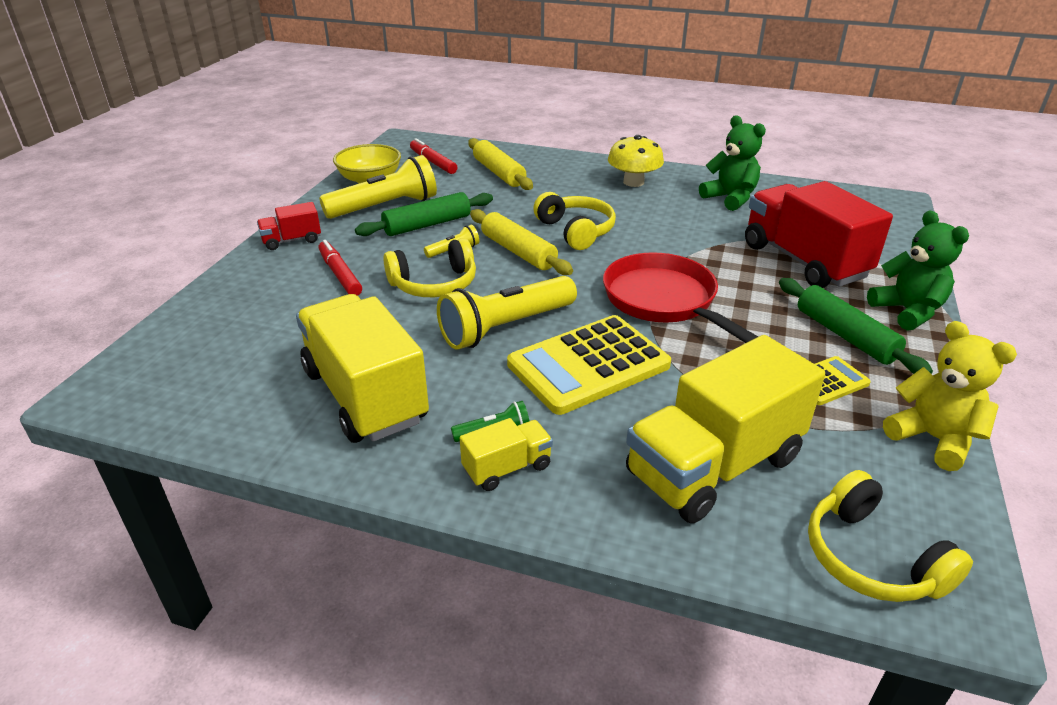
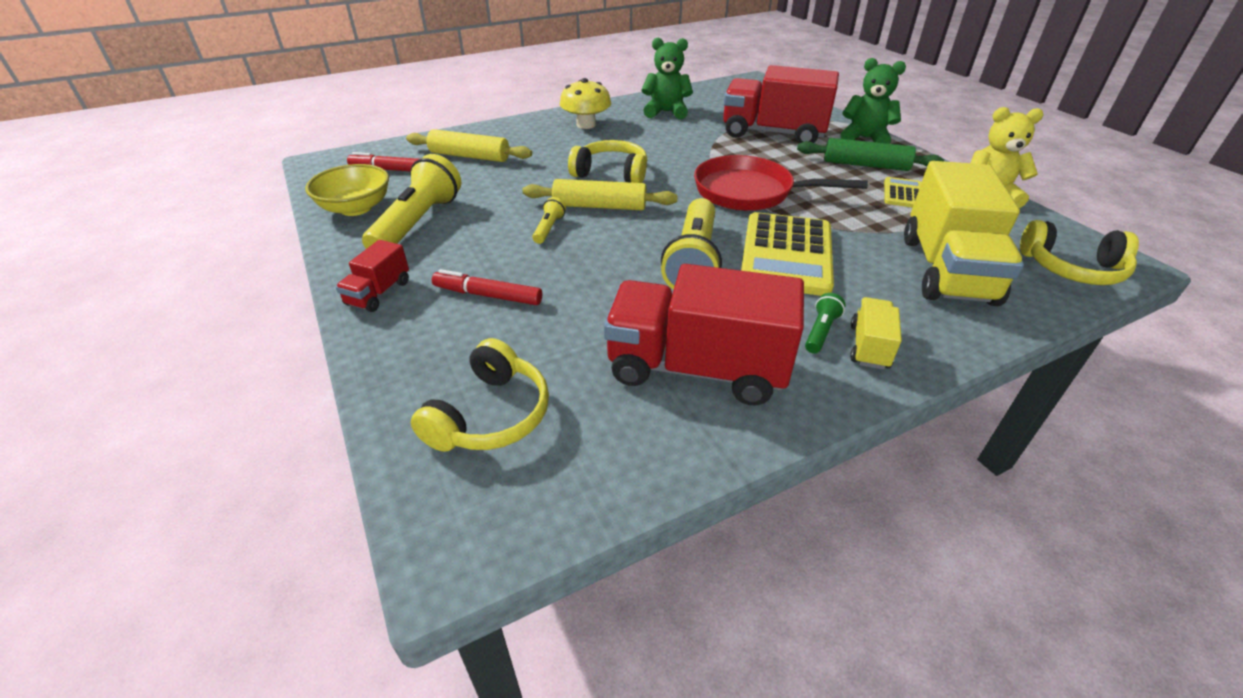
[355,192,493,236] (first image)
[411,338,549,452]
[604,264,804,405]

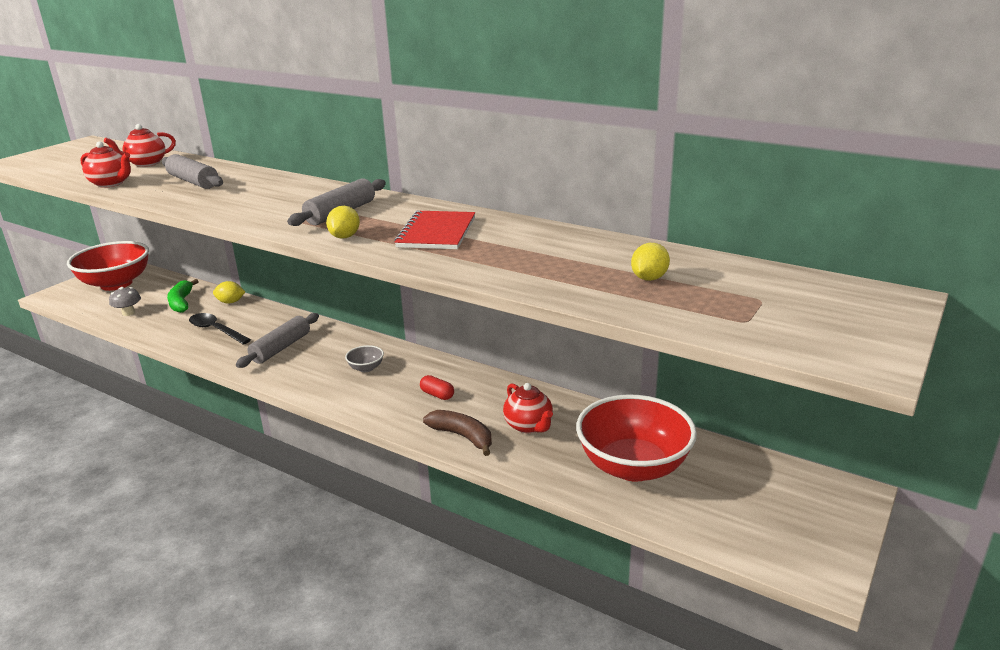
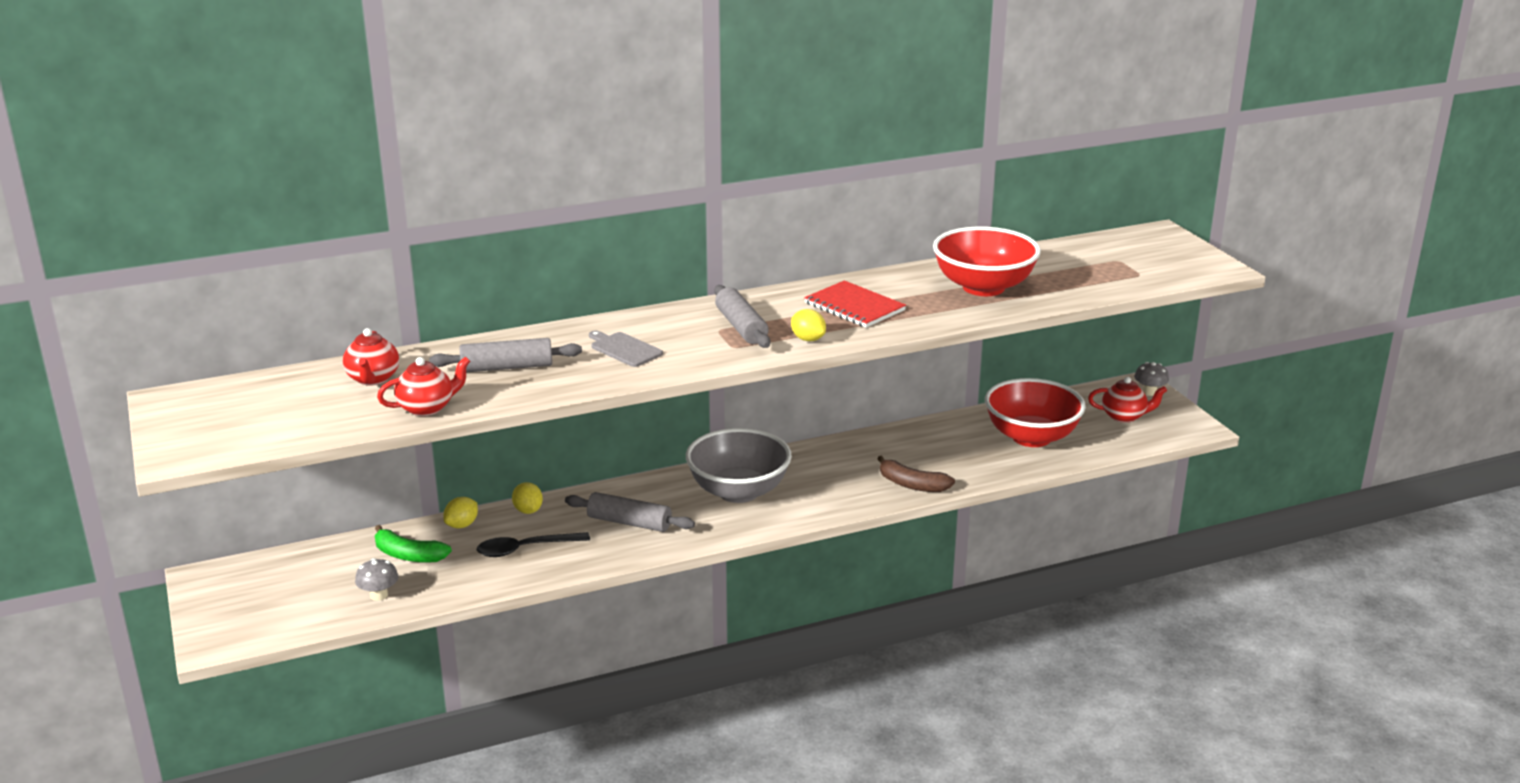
[933,226,1041,296]
[512,482,543,514]
[565,492,695,532]
[686,428,792,503]
[420,375,454,400] (first image)
[1088,377,1167,423]
[877,456,955,492]
[589,331,663,367]
[1134,362,1169,396]

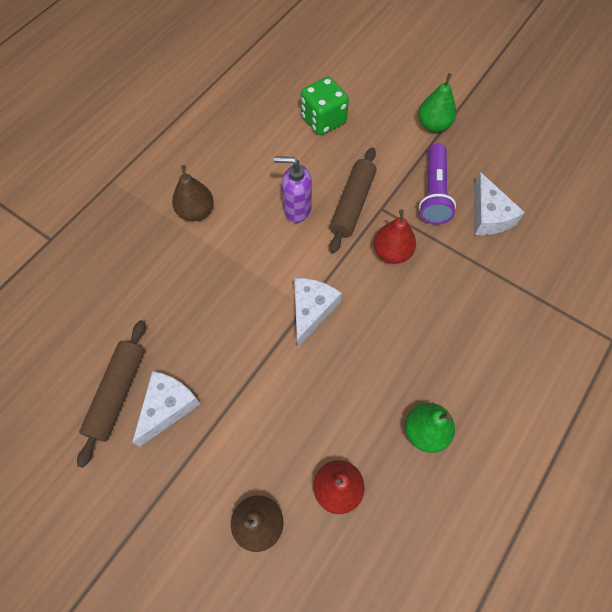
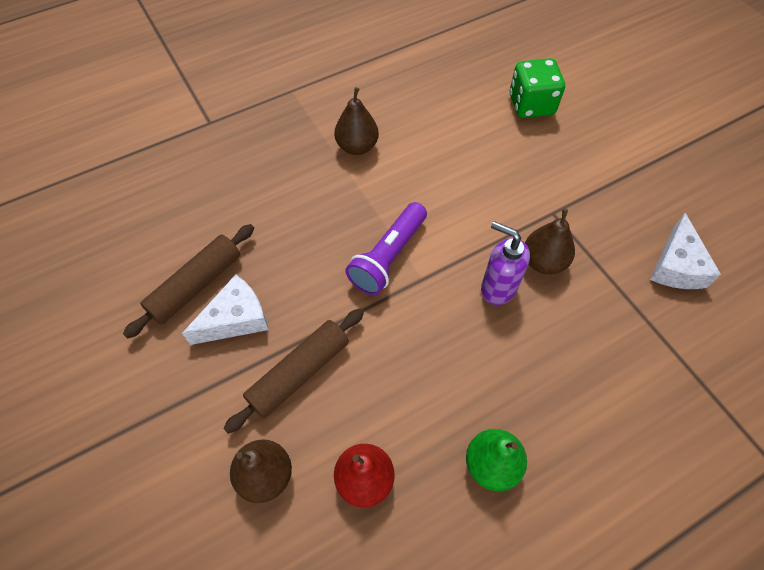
[418,73,456,132] (first image)
[345,202,427,295]
[223,309,364,434]
[481,221,530,305]
[525,208,575,274]
[294,278,342,348] (first image)

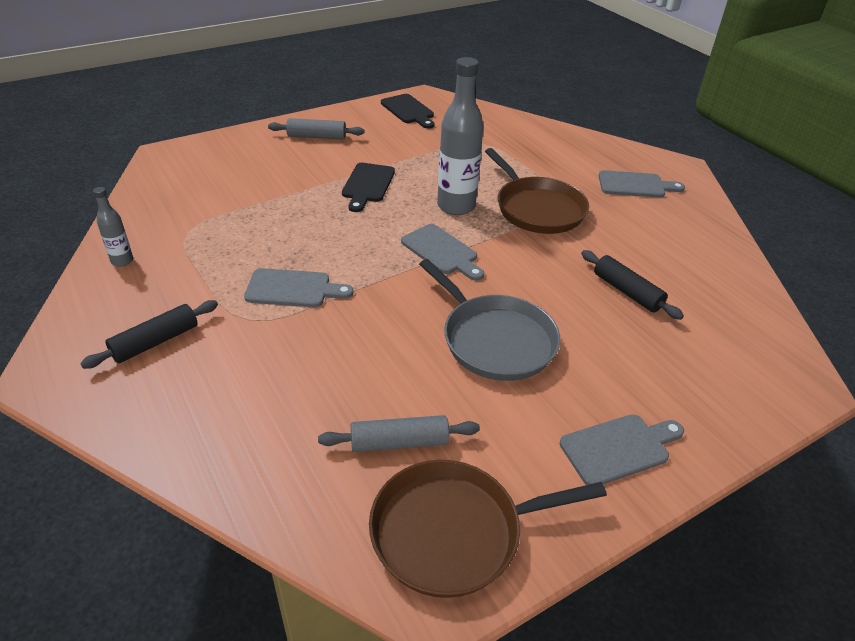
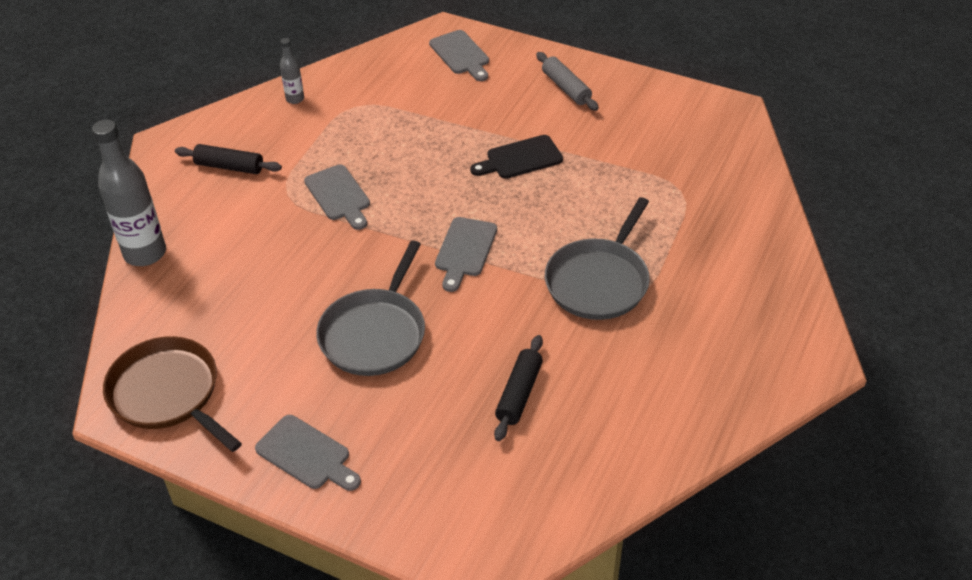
[92,120,166,266]
[381,94,434,129] (first image)
[545,197,650,320]
[429,30,489,81]
[318,415,480,452] (first image)

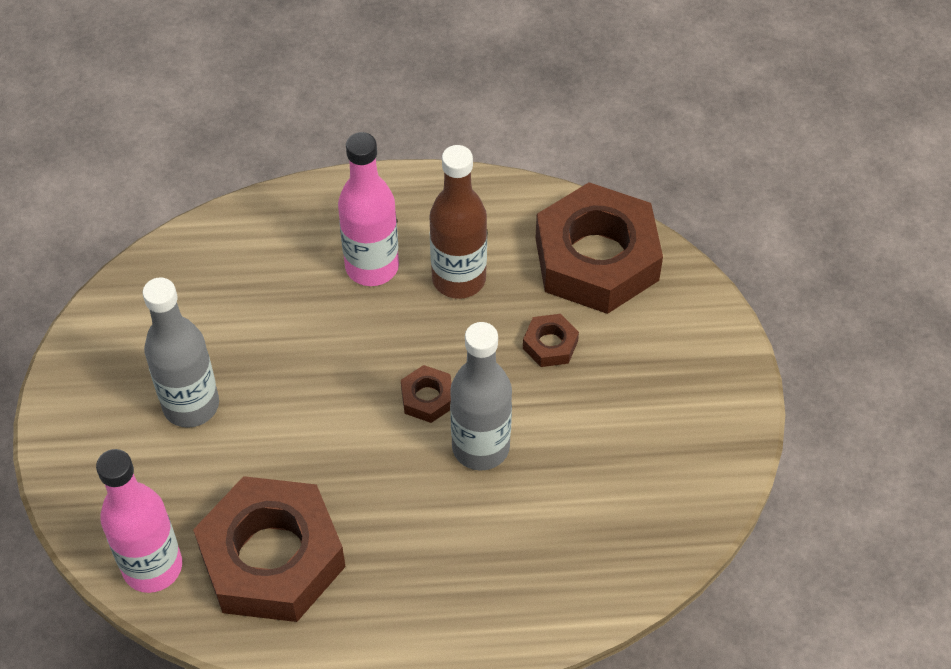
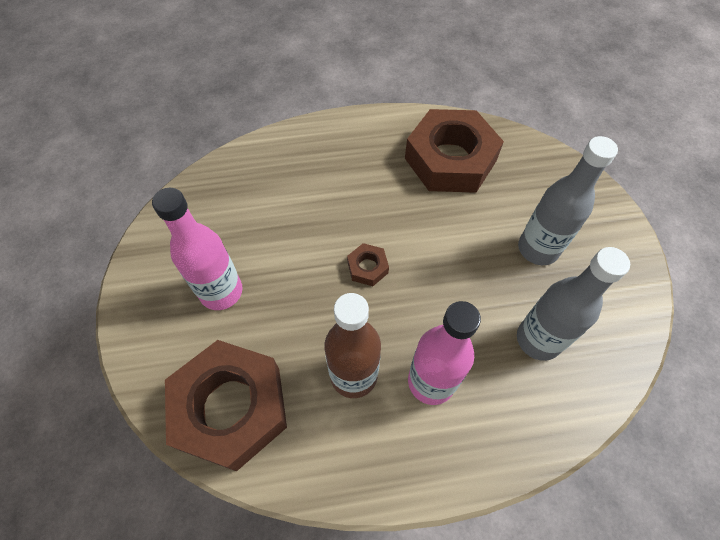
[523,314,579,367] (first image)
[517,247,630,361]
[152,188,243,310]

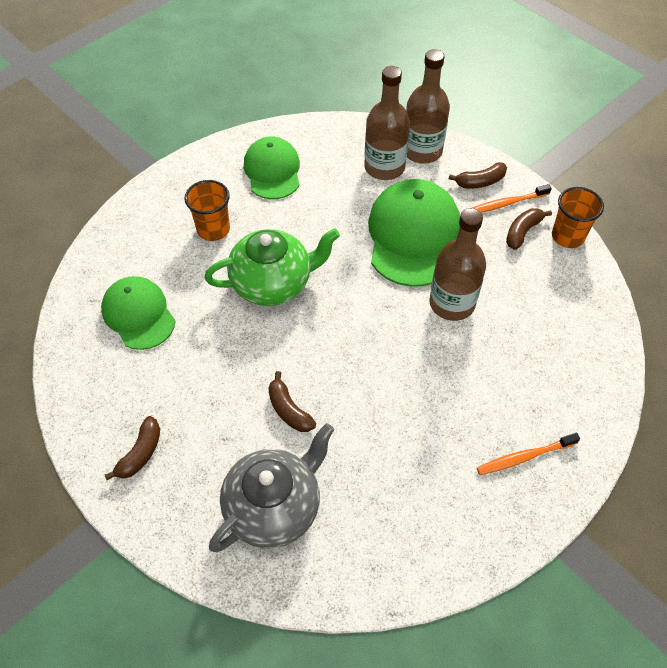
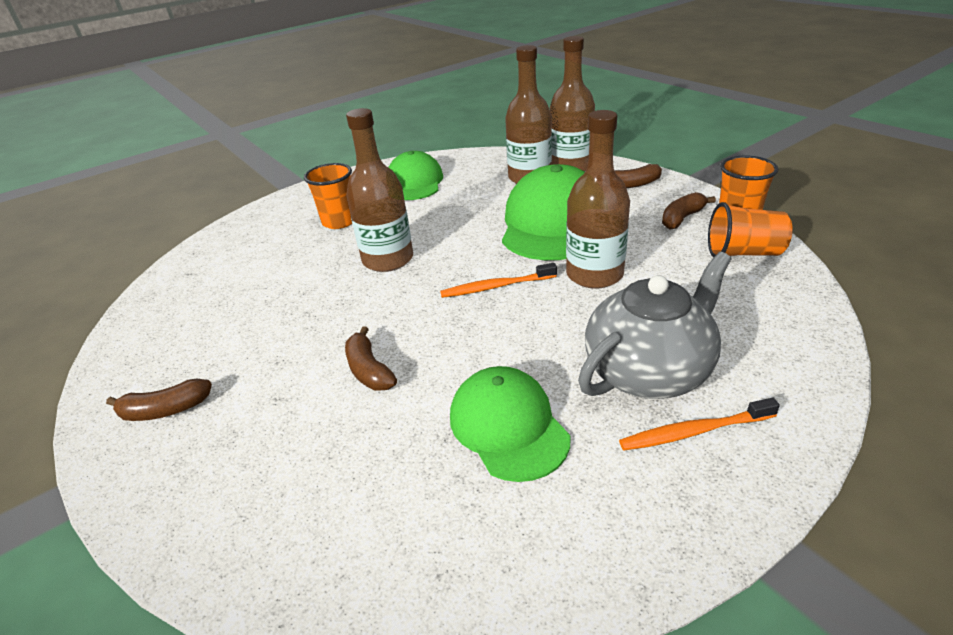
[440,263,557,298]
[346,108,413,272]
[450,366,571,482]
[106,379,212,421]
[578,252,732,399]
[708,202,793,258]

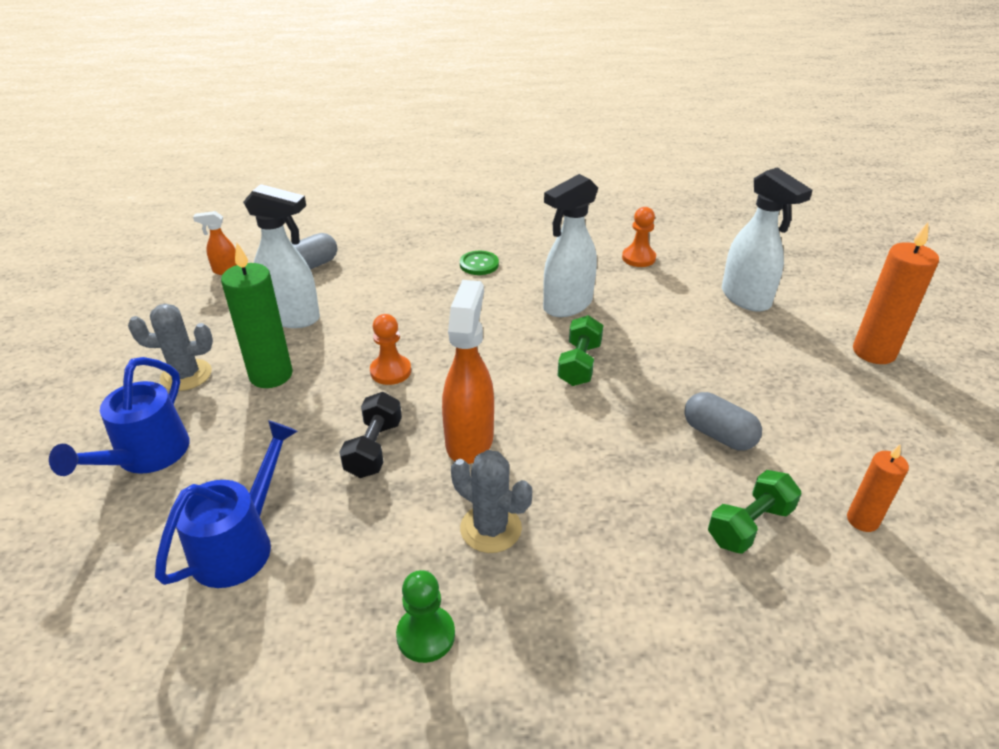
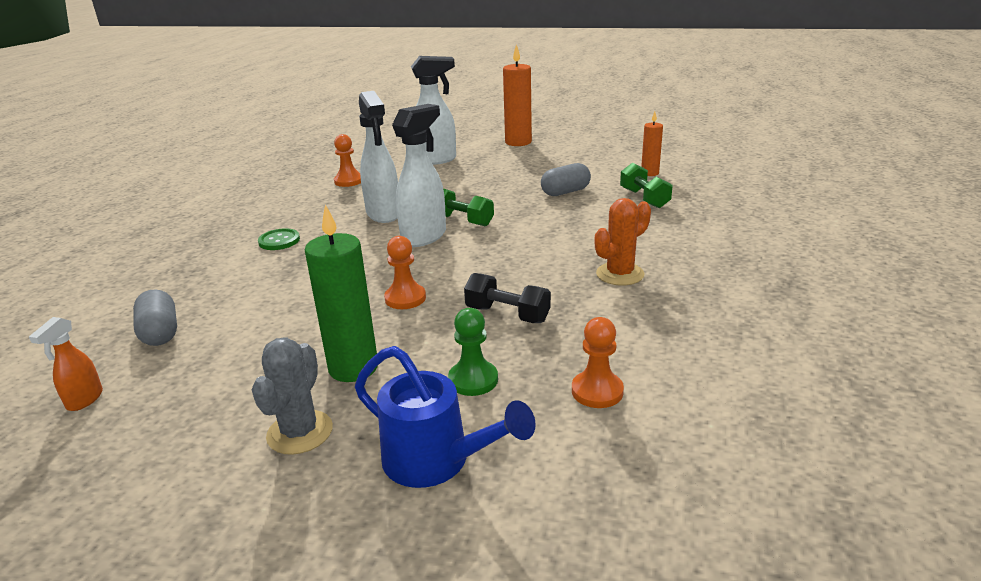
[392,104,446,247]
[442,280,494,464] (first image)
[572,317,624,408]
[595,198,651,286]
[448,308,498,396]

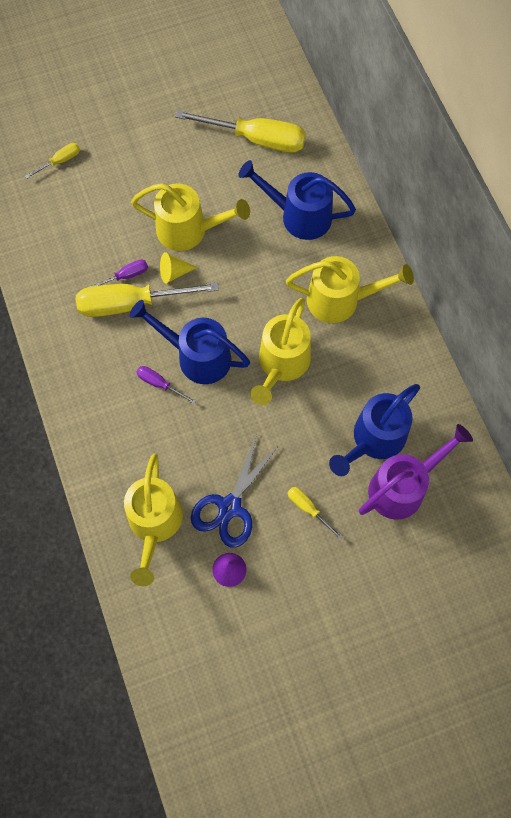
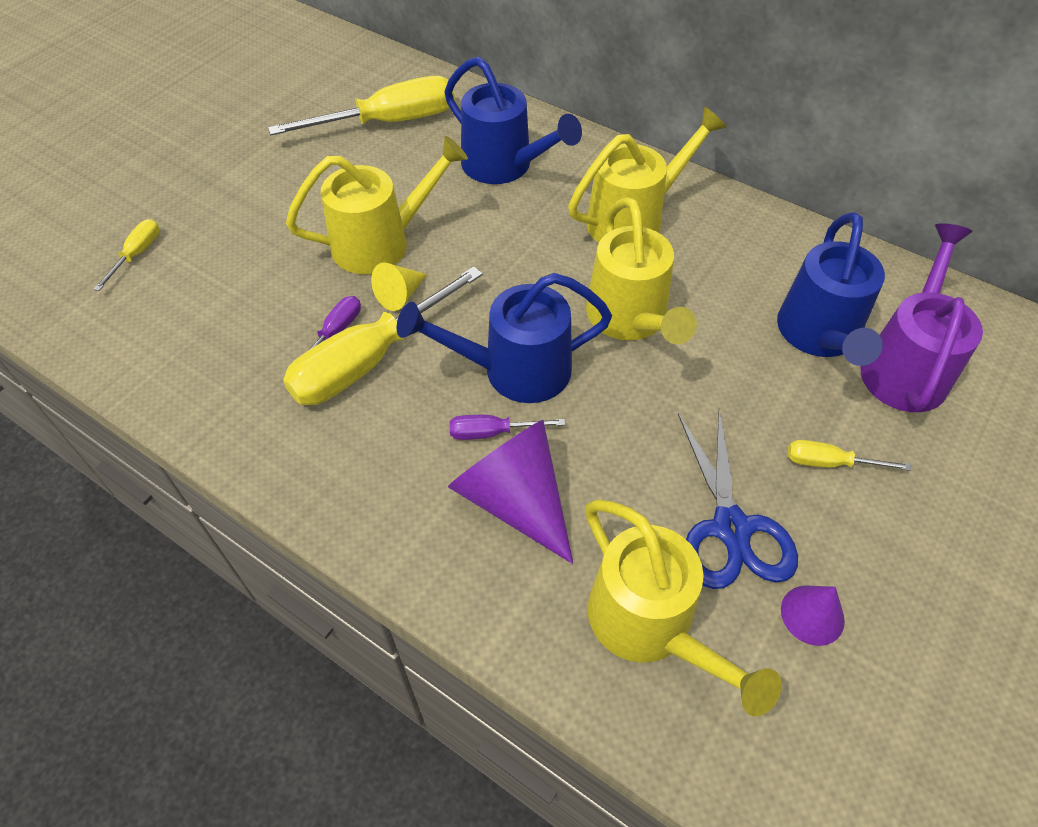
[444,57,582,184]
[448,420,573,564]

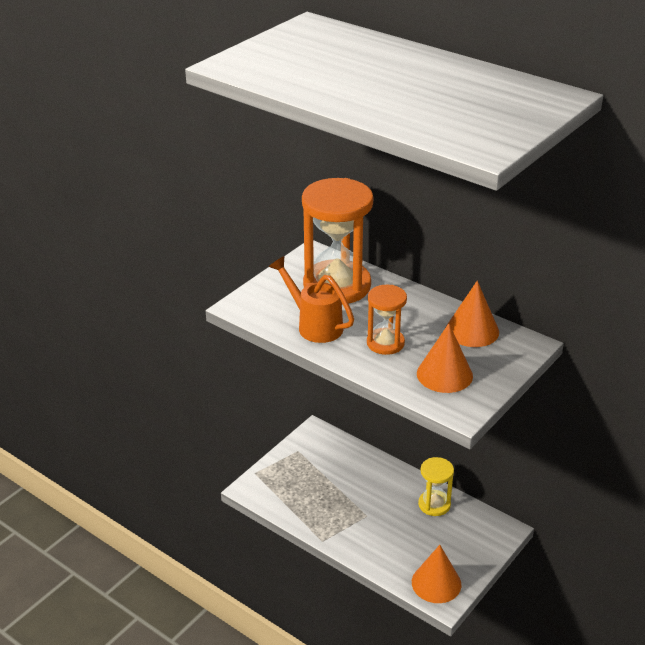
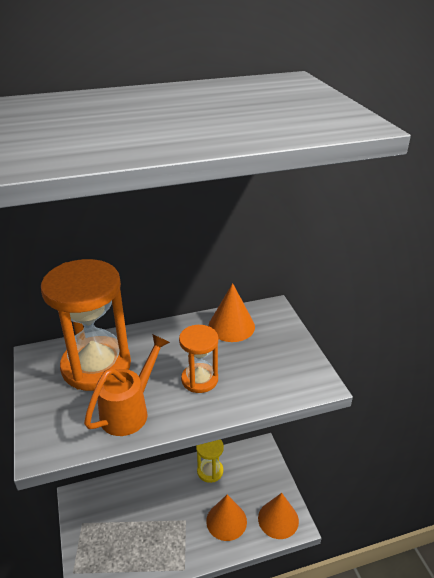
[84,334,170,436]
[206,495,247,541]

